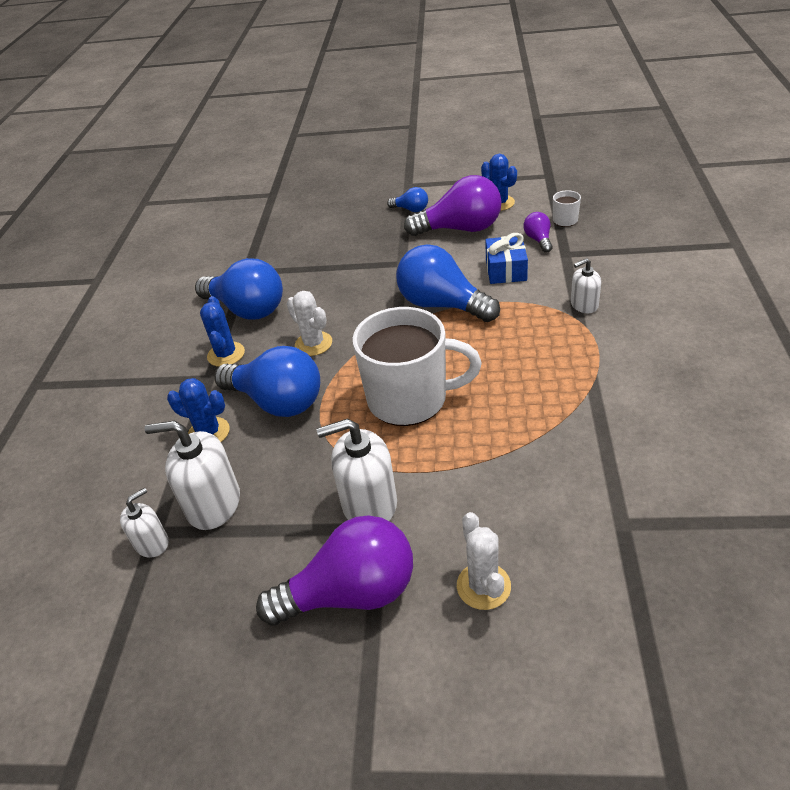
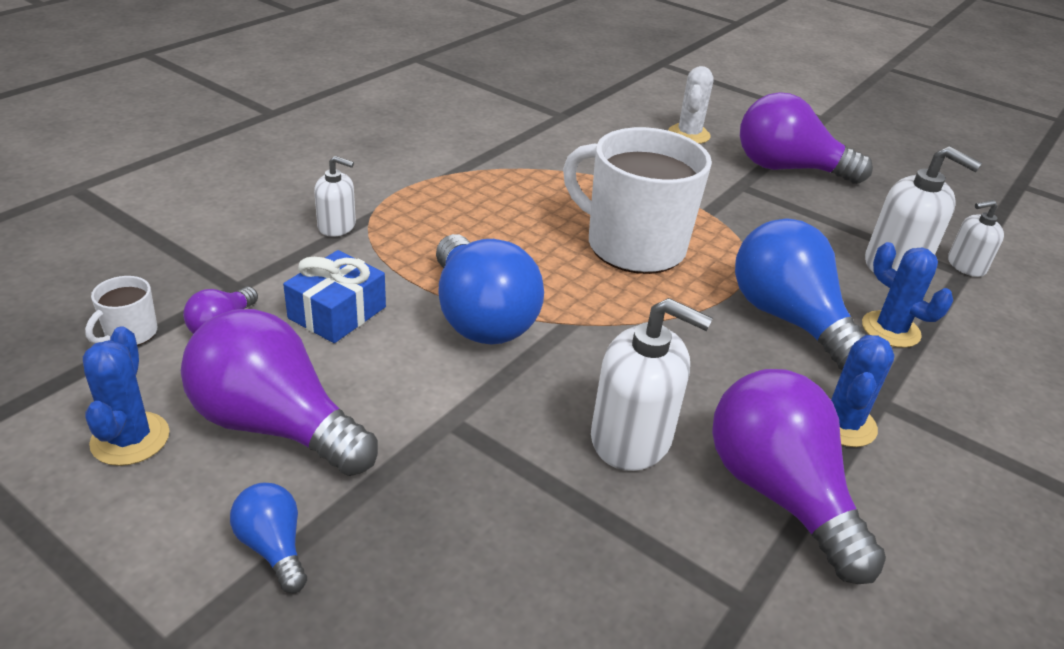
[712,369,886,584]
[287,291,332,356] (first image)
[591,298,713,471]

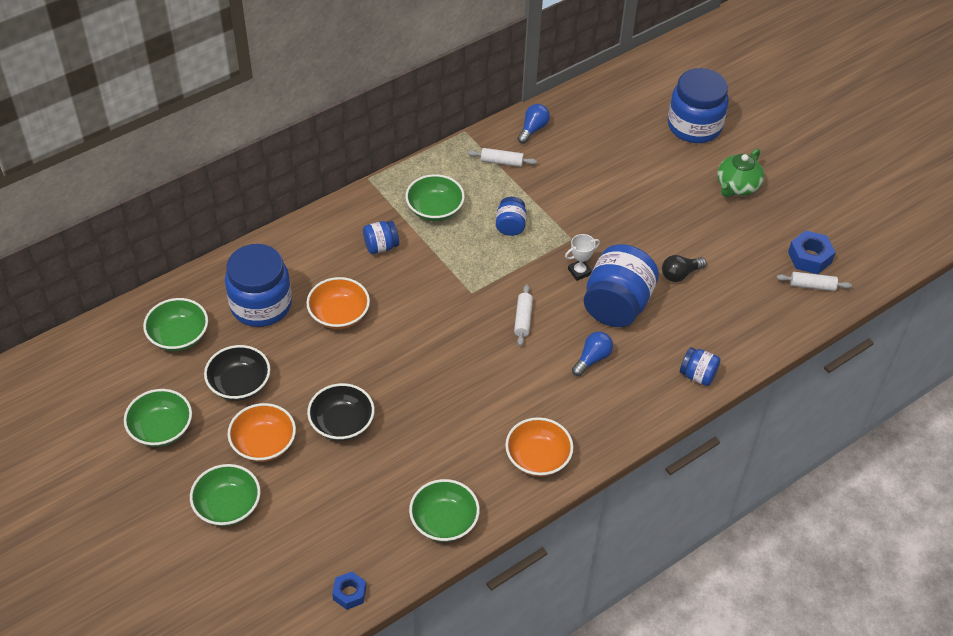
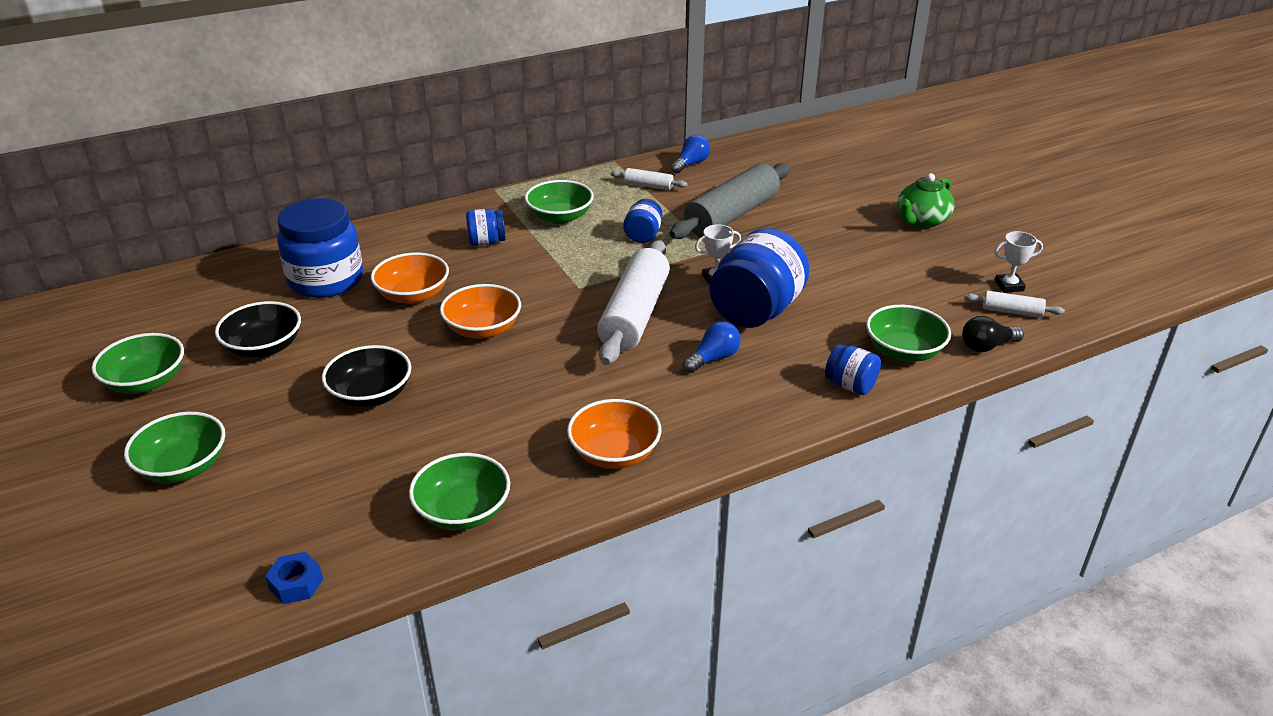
[668,68,729,143] (first image)
[994,231,1043,293]
[962,316,1024,352]
[597,240,670,365]
[866,305,951,362]
[440,284,521,339]
[669,163,790,239]

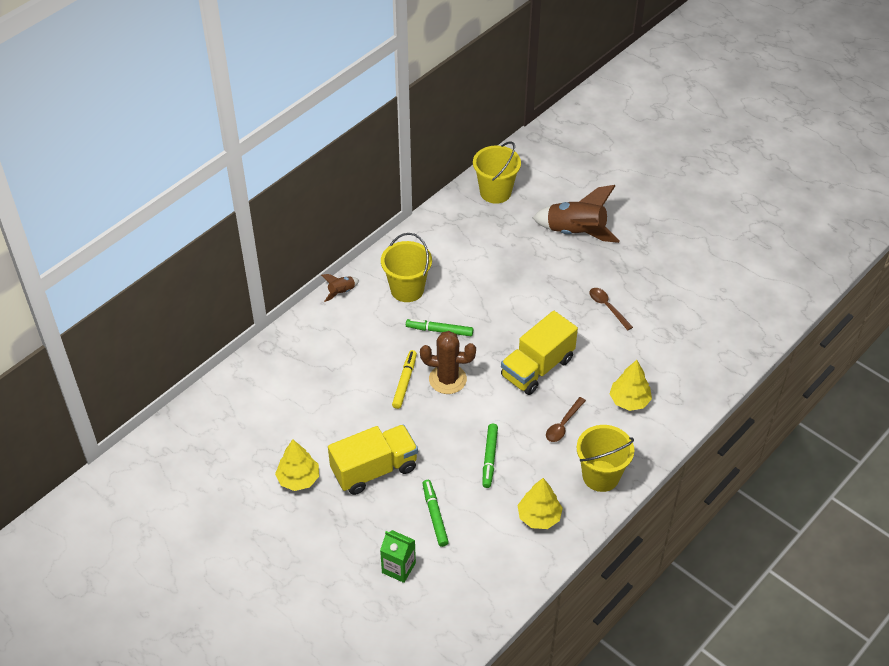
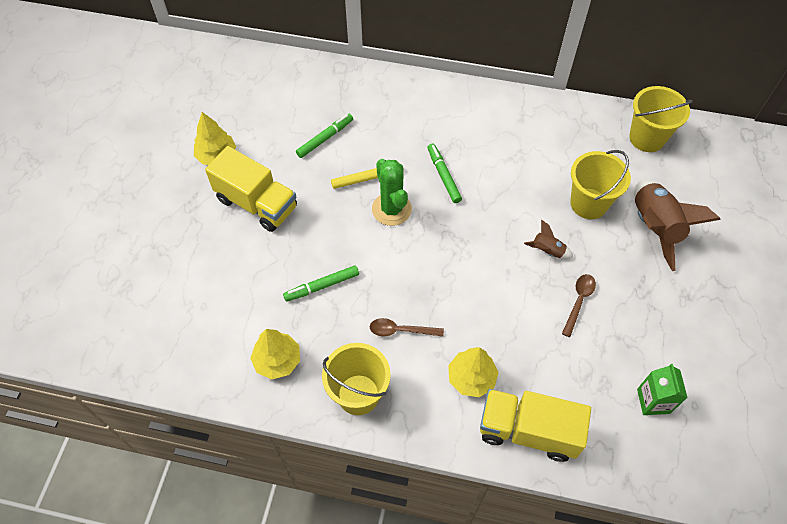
[570,150,631,219]
[524,220,574,259]
[480,389,591,462]
[372,159,412,226]
[296,114,353,158]
[637,364,688,415]

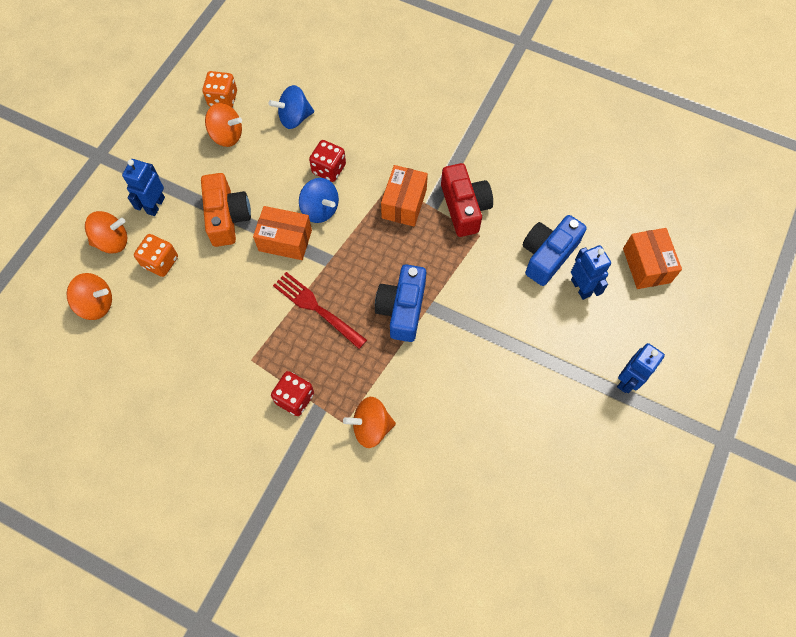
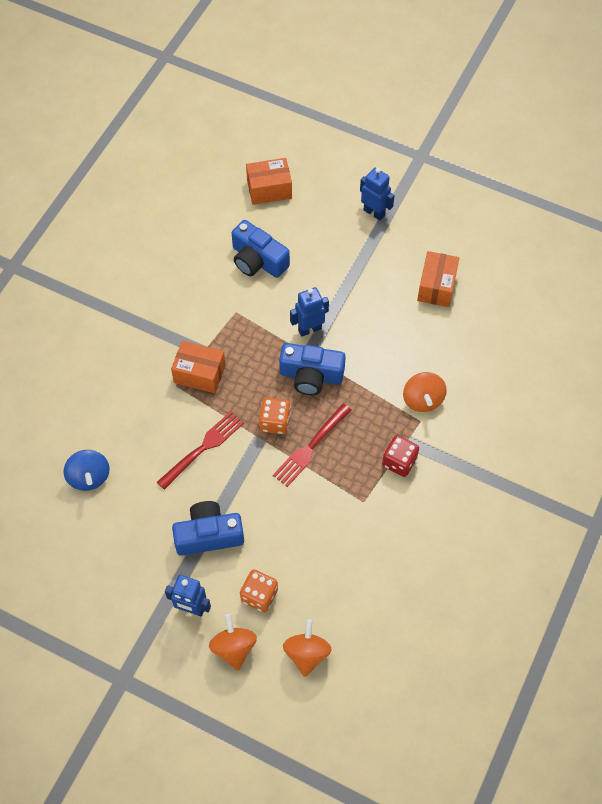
[259,397,291,434]
[205,103,242,147] (first image)
[309,140,346,182] (first image)
[441,163,493,237] (first image)
[172,501,244,556]
[157,411,244,490]
[417,251,459,307]
[290,287,329,337]

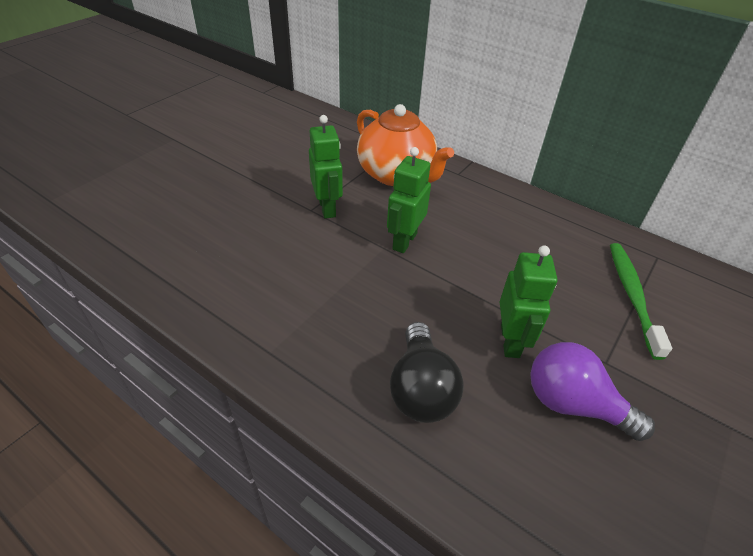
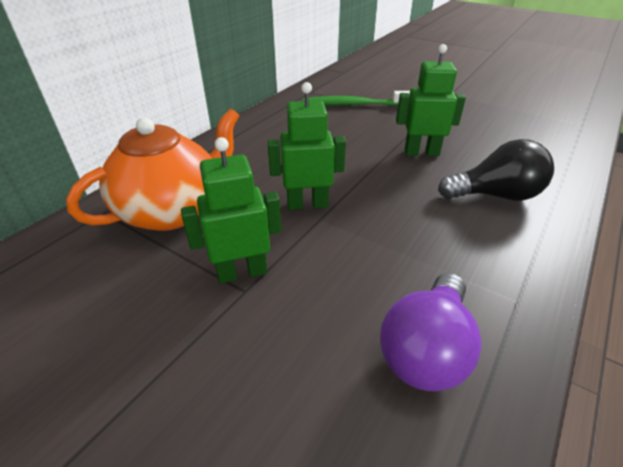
[268,82,346,210]
[380,273,482,391]

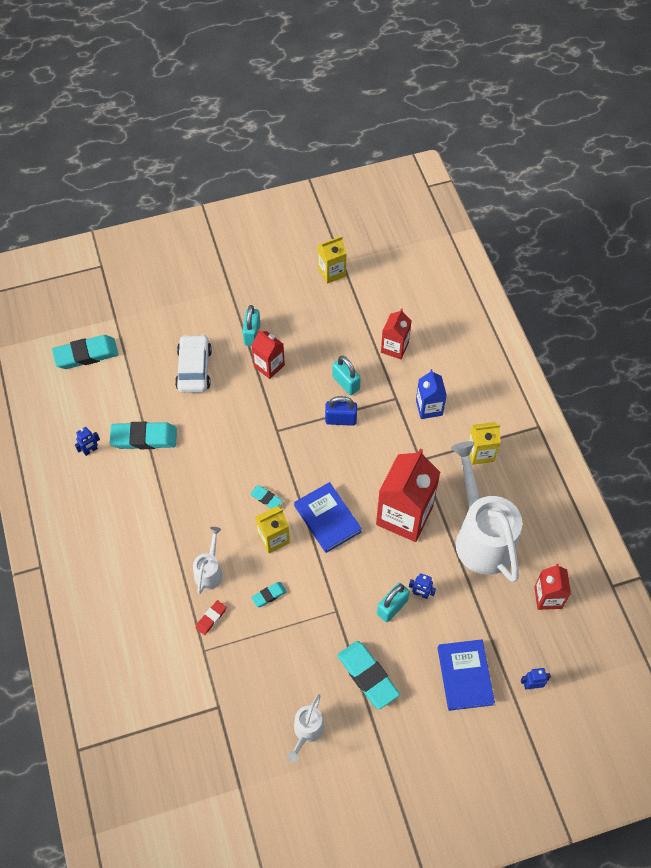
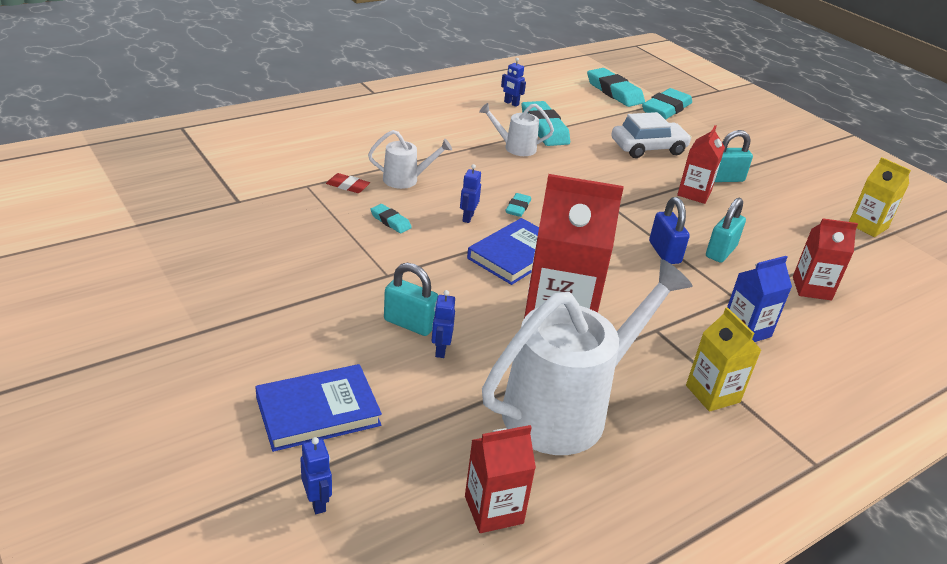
[460,164,481,223]
[642,88,692,120]
[479,103,554,156]

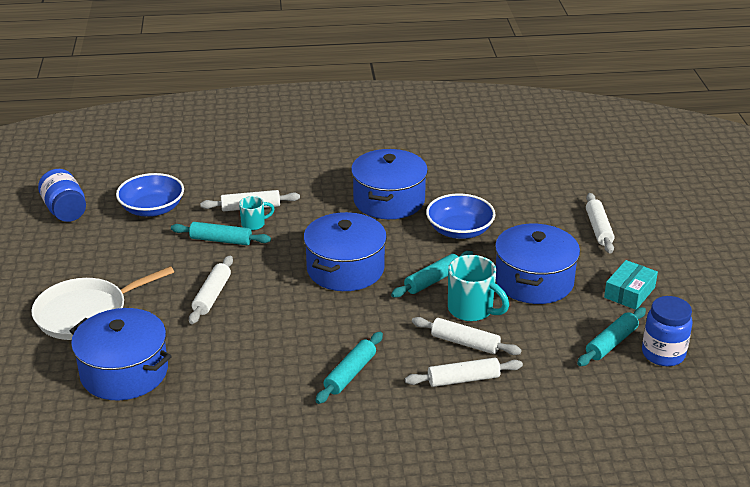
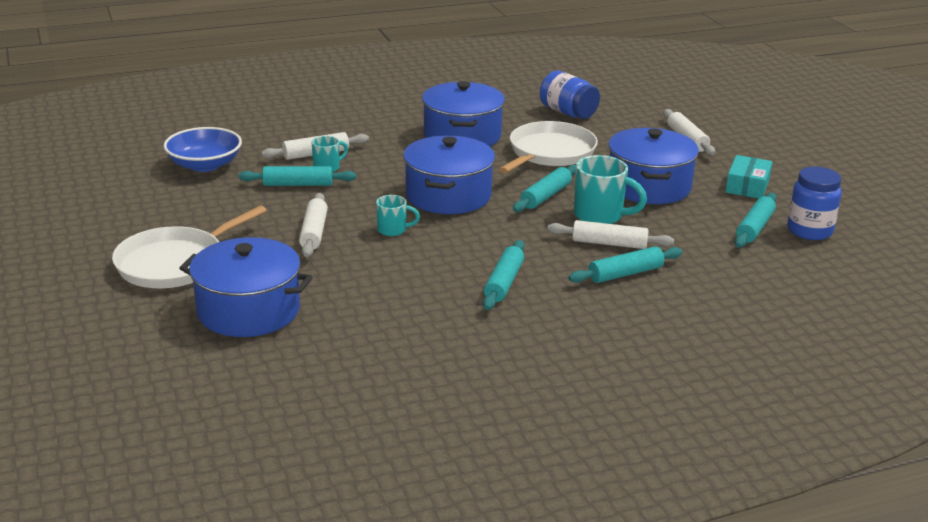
[540,71,600,119]
[499,121,598,173]
[568,246,683,283]
[376,195,420,236]

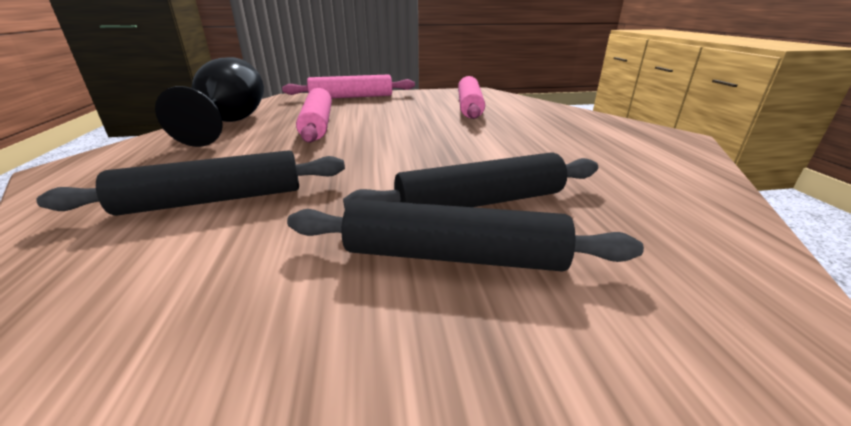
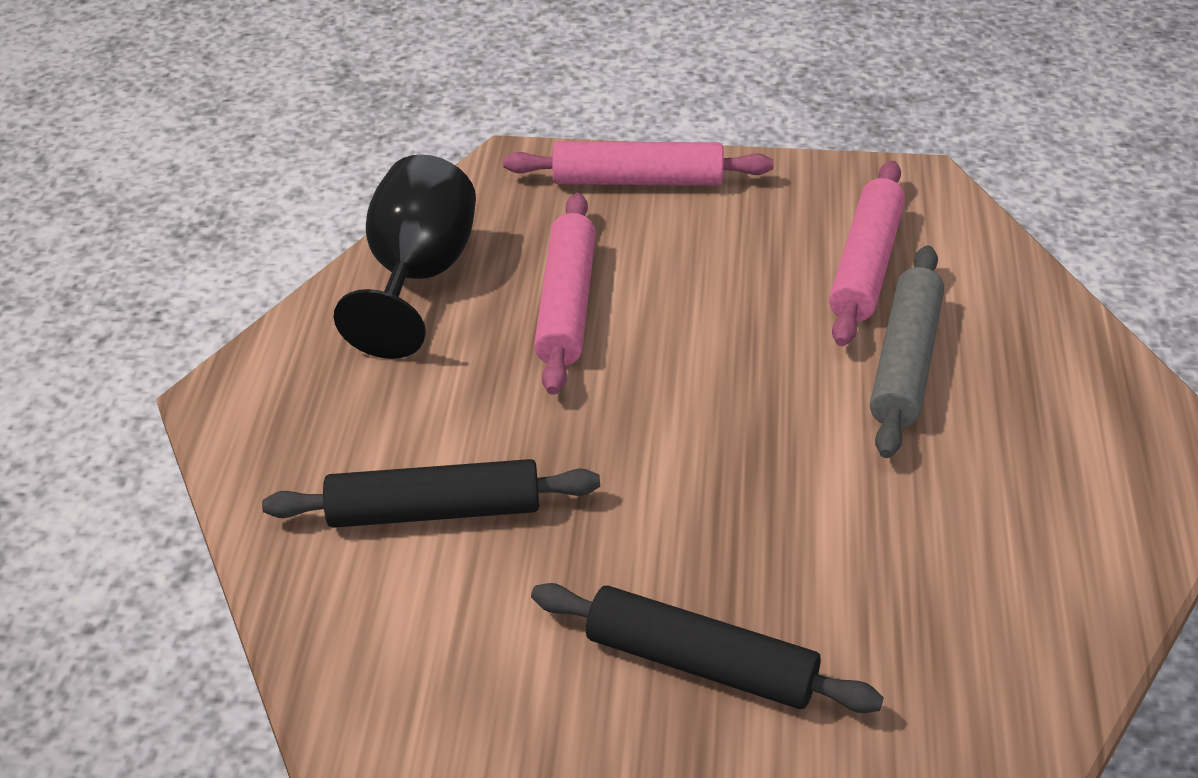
[343,152,598,208] (first image)
[870,246,944,458]

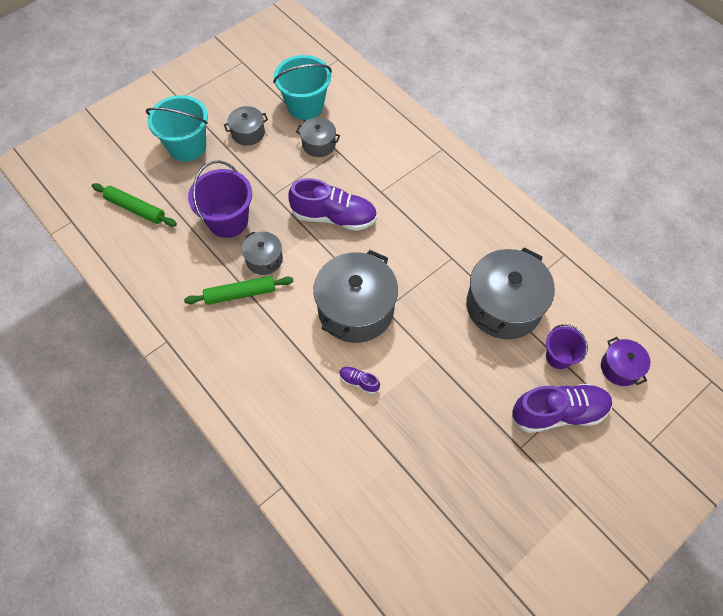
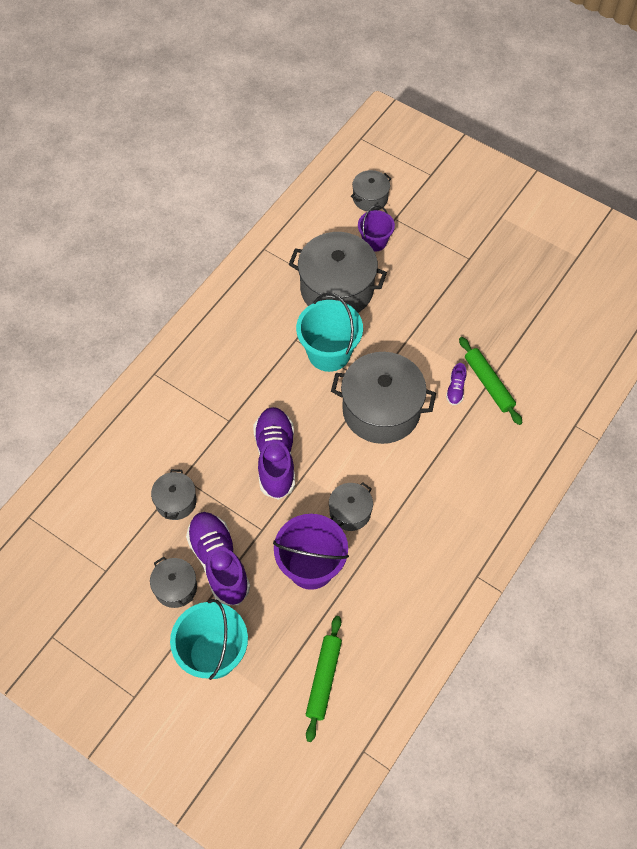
[296,293,363,372]
[459,337,522,425]
[351,170,391,211]
[186,512,250,605]

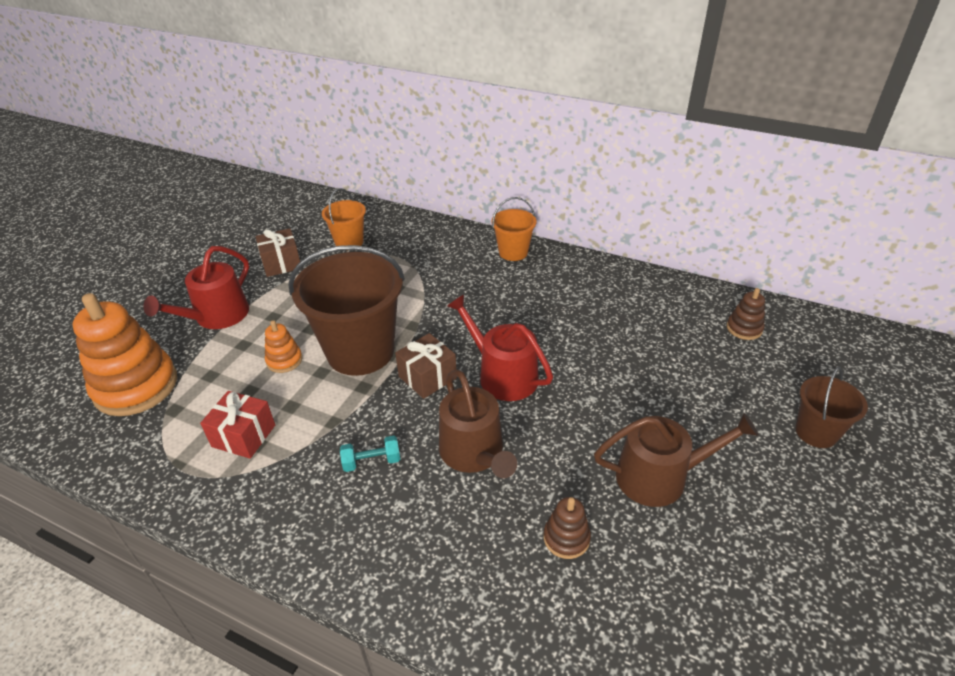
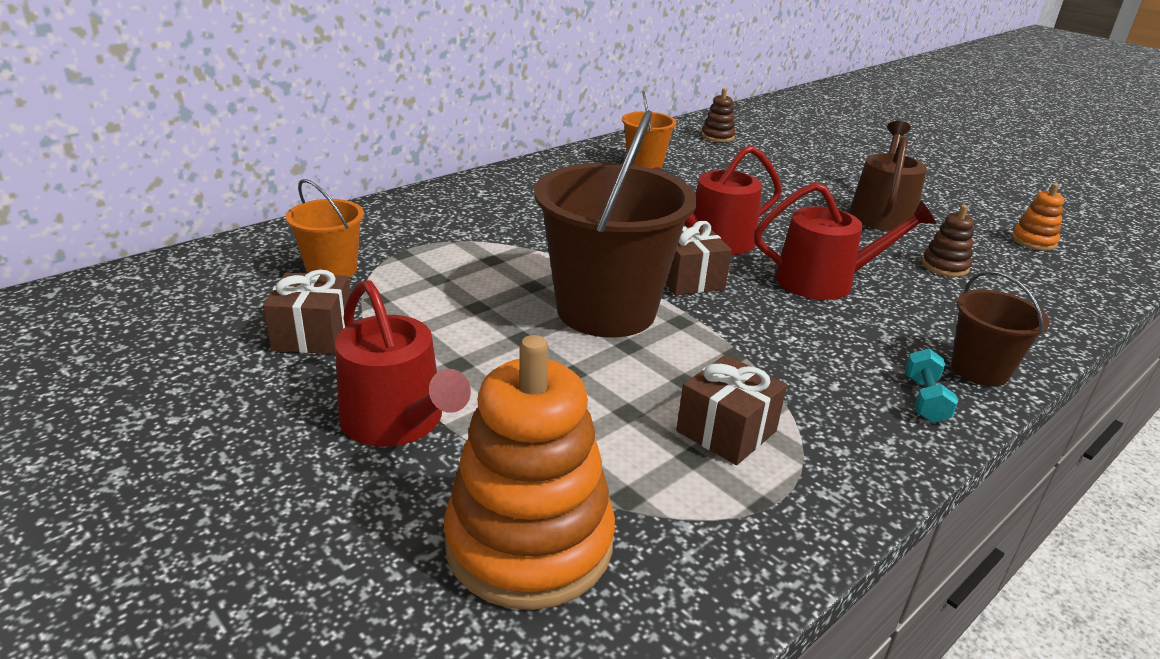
[622,91,677,169]
[1011,183,1064,251]
[951,270,1049,386]
[754,182,936,300]
[676,355,787,465]
[905,349,958,423]

